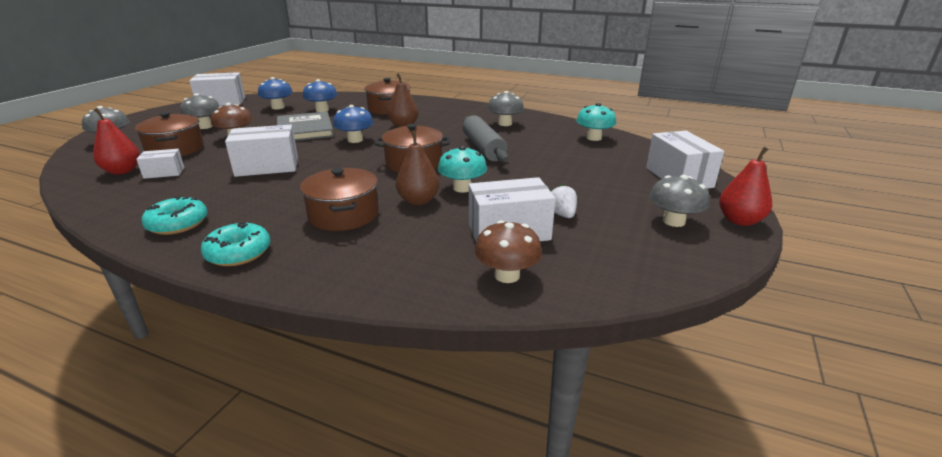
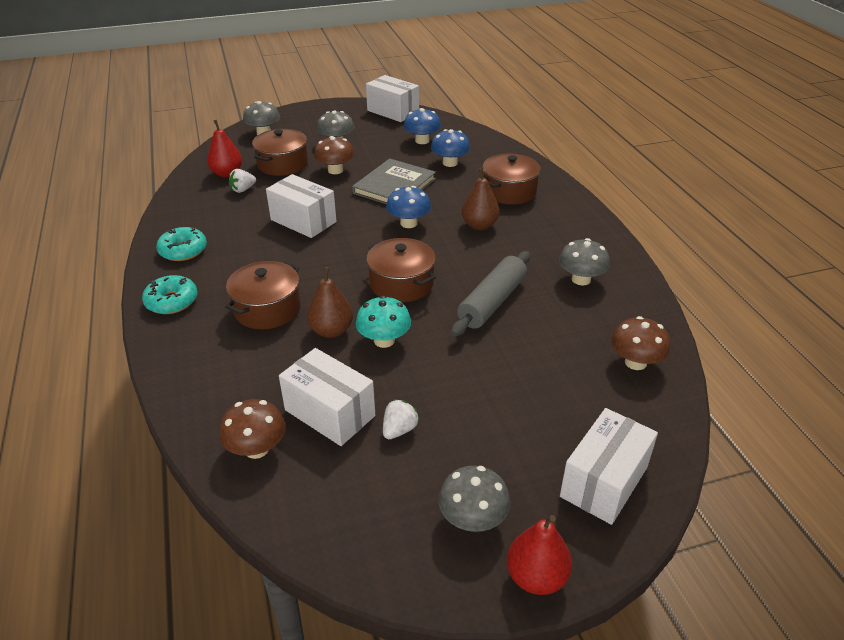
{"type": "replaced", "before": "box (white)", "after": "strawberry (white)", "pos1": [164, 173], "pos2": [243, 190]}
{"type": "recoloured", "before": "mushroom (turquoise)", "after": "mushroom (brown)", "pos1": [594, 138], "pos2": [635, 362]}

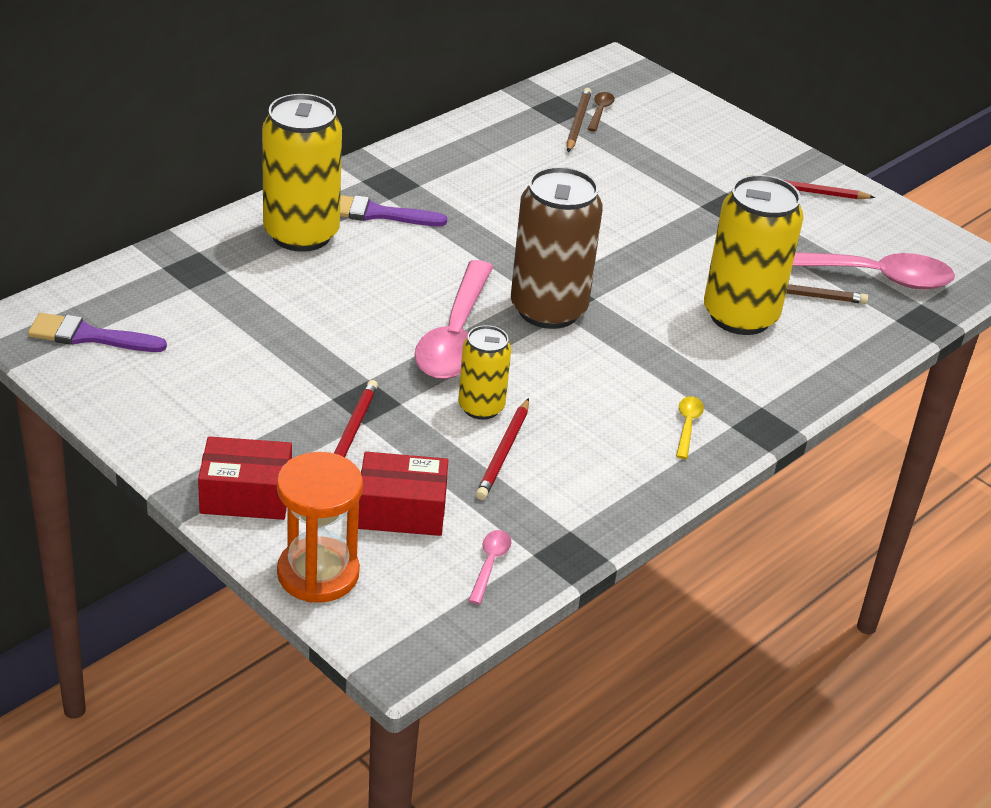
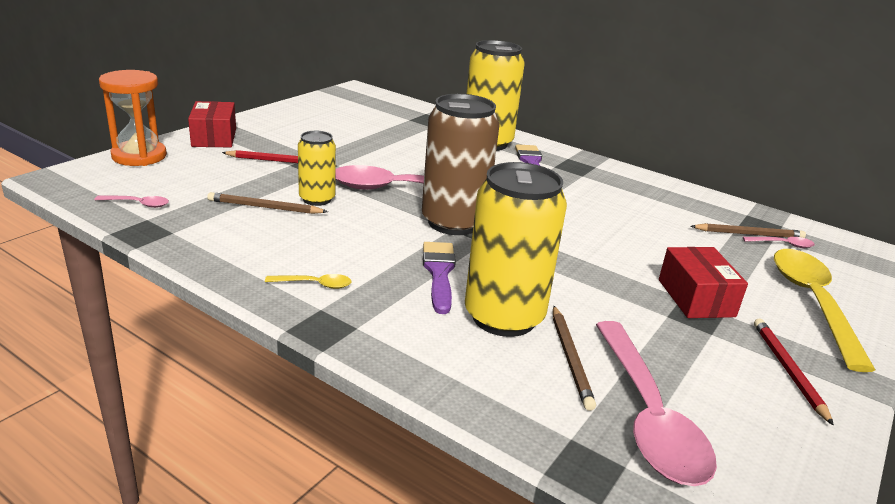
{"type": "recoloured", "before": "pencil (red)", "after": "pencil (brown)", "pos1": [503, 452], "pos2": [265, 207]}
{"type": "moved", "before": "brush (purple)", "pos1": [89, 336], "pos2": [439, 273]}
{"type": "moved", "before": "box (red)", "pos1": [401, 511], "pos2": [696, 298]}
{"type": "recoloured", "before": "spoon (brown)", "after": "spoon (pink)", "pos1": [600, 111], "pos2": [782, 244]}
{"type": "added", "after": "spoon (yellow)", "pos2": [812, 303]}

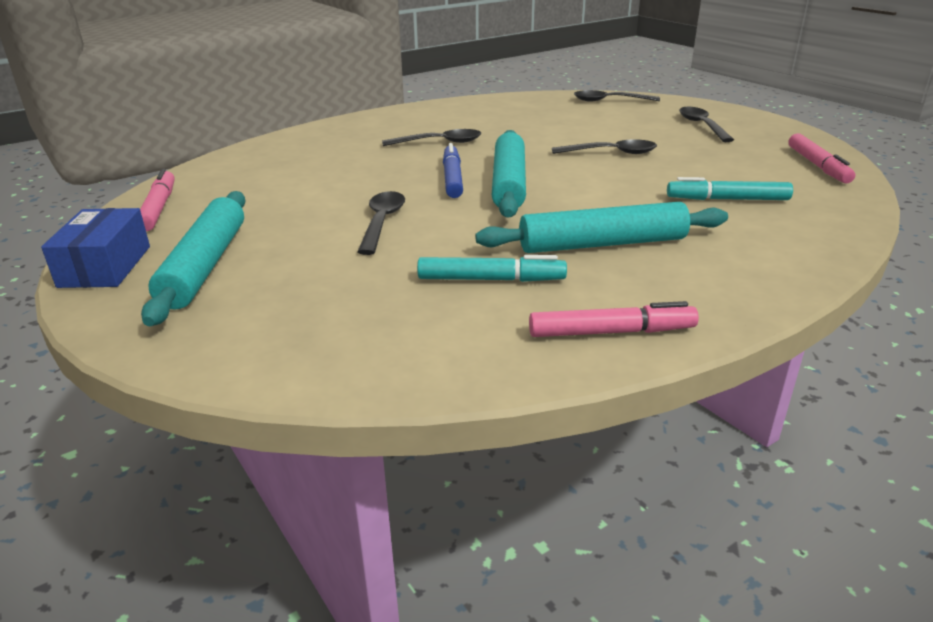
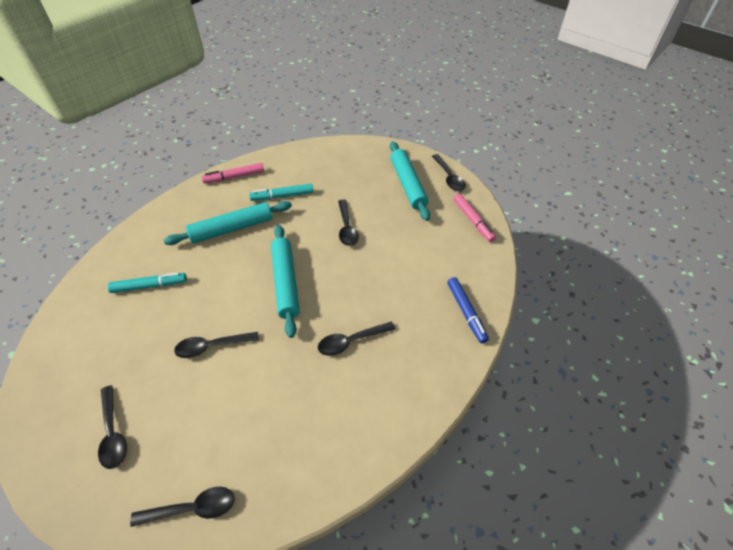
{"type": "replaced", "before": "box (blue)", "after": "spoon (black)", "pos1": [105, 266], "pos2": [449, 177]}
{"type": "moved", "before": "marker (blue)", "pos1": [452, 178], "pos2": [466, 312]}
{"type": "removed", "before": "marker (pink)", "pos1": [817, 166]}

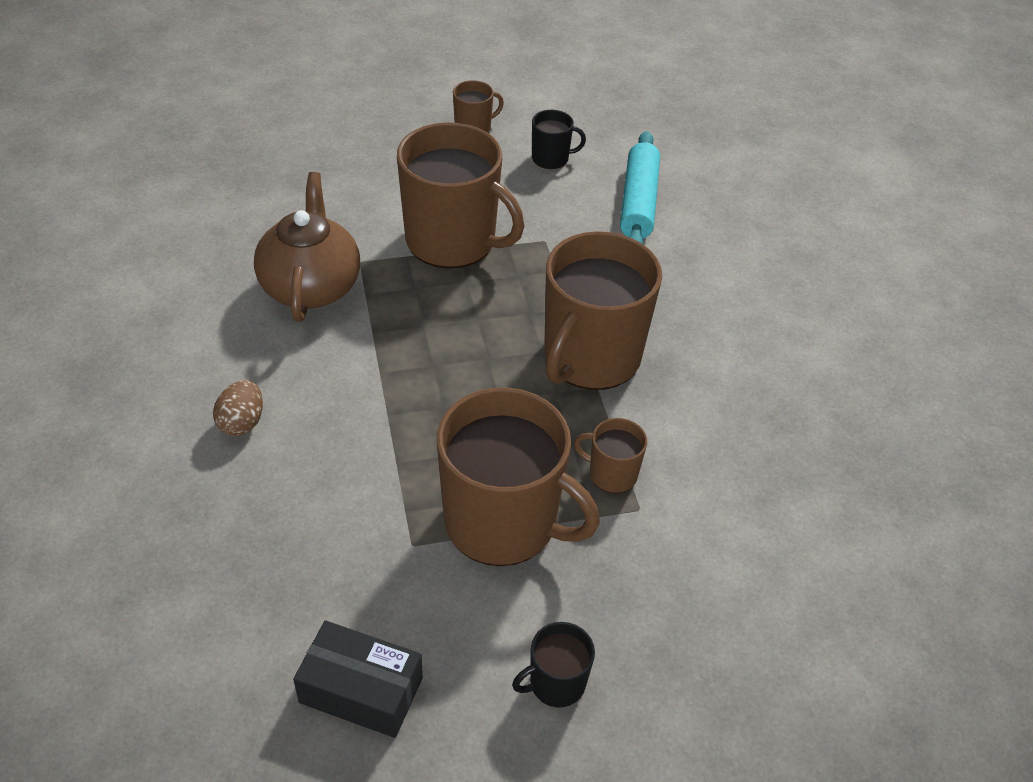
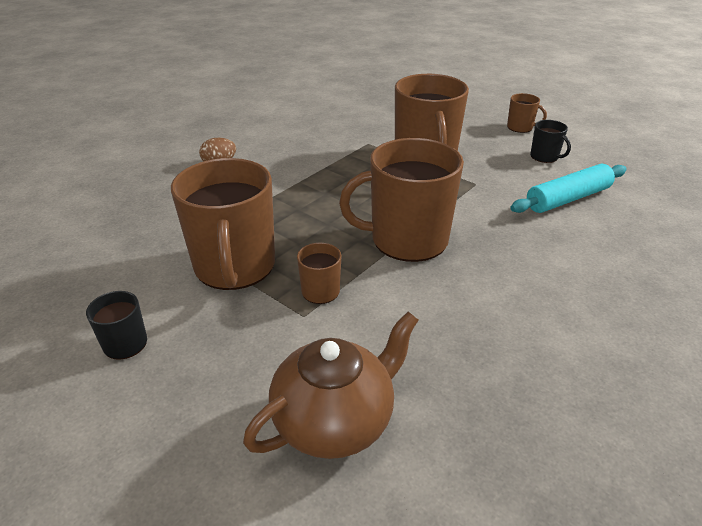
{"type": "moved", "before": "teapot (brown)", "pos1": [311, 286], "pos2": [335, 421]}
{"type": "removed", "before": "box (black)", "pos1": [361, 690]}

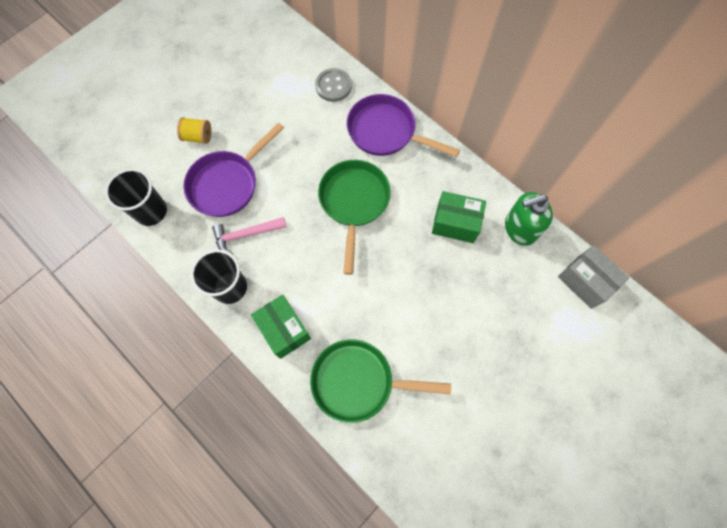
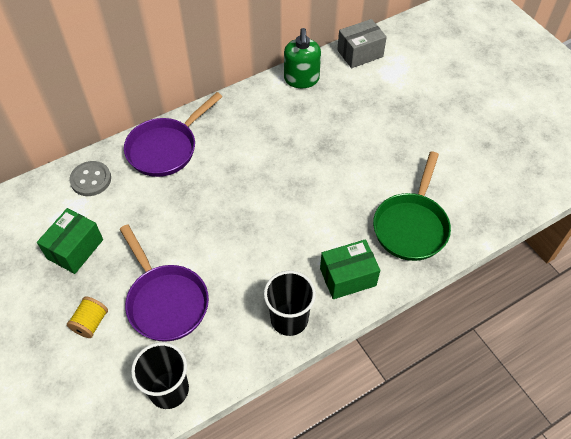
{"type": "moved", "before": "box (green)", "pos1": [455, 223], "pos2": [75, 249]}
{"type": "removed", "before": "hammer (pink)", "pos1": [246, 234]}
{"type": "removed", "before": "pan (green)", "pos1": [354, 202]}

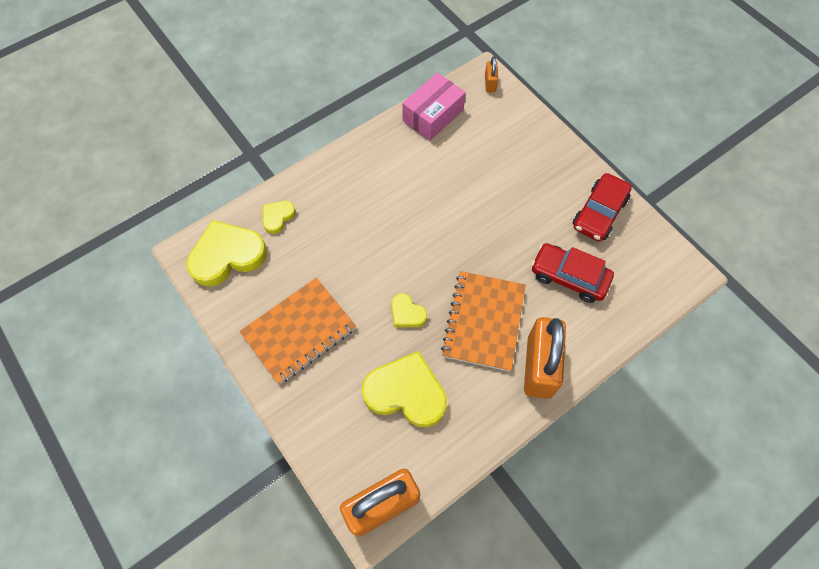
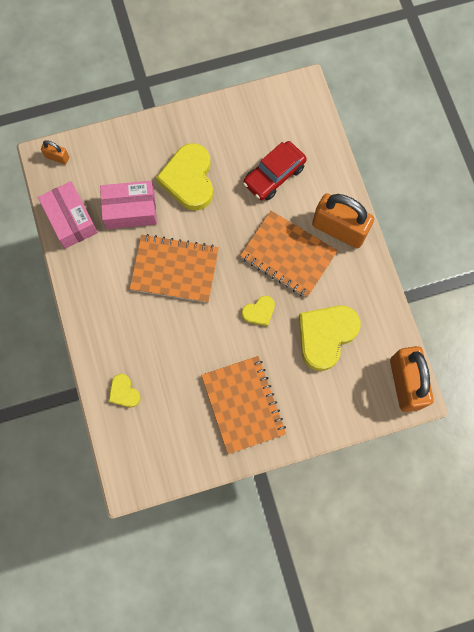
{"type": "added", "after": "box (pink)", "pos2": [130, 210]}
{"type": "added", "after": "notebook (orange)", "pos2": [175, 269]}
{"type": "moved", "before": "heart (yellow)", "pos1": [227, 256], "pos2": [189, 179]}
{"type": "removed", "before": "car (red)", "pos1": [599, 213]}

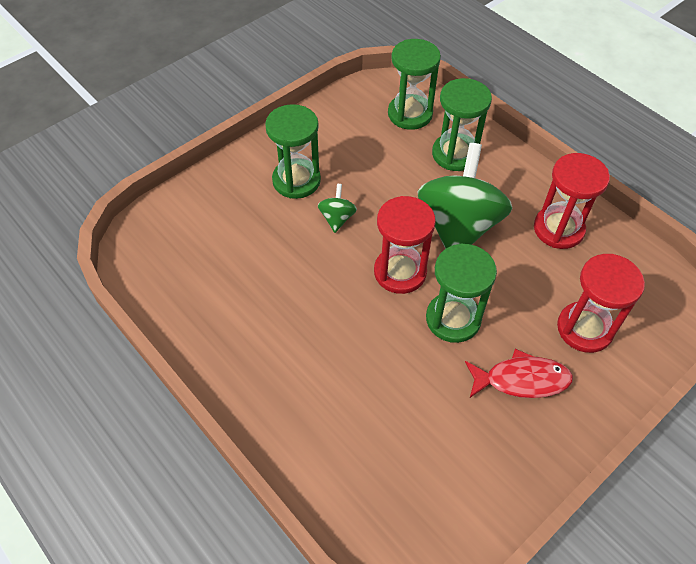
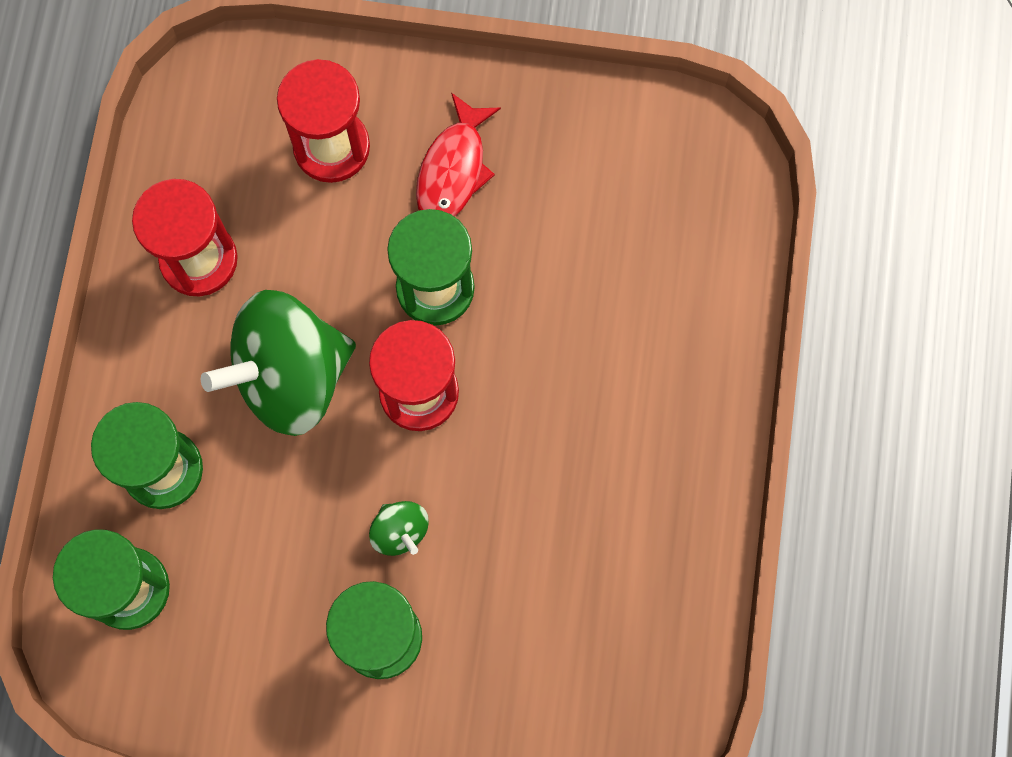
{"type": "turned", "before": "spinning top (green)", "pos1": [337, 218], "pos2": [400, 531], "turn": -90}
{"type": "turned", "before": "fish (red)", "pos1": [522, 380], "pos2": [453, 170], "turn": -120}

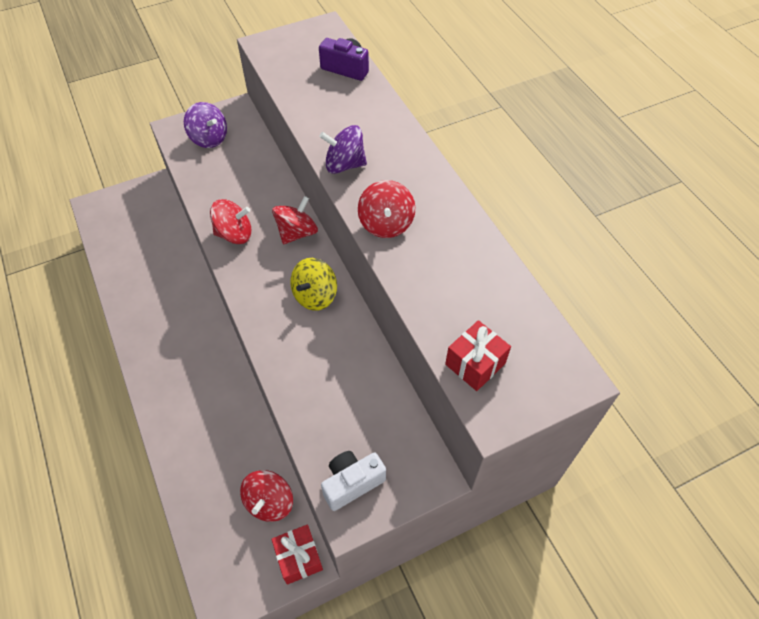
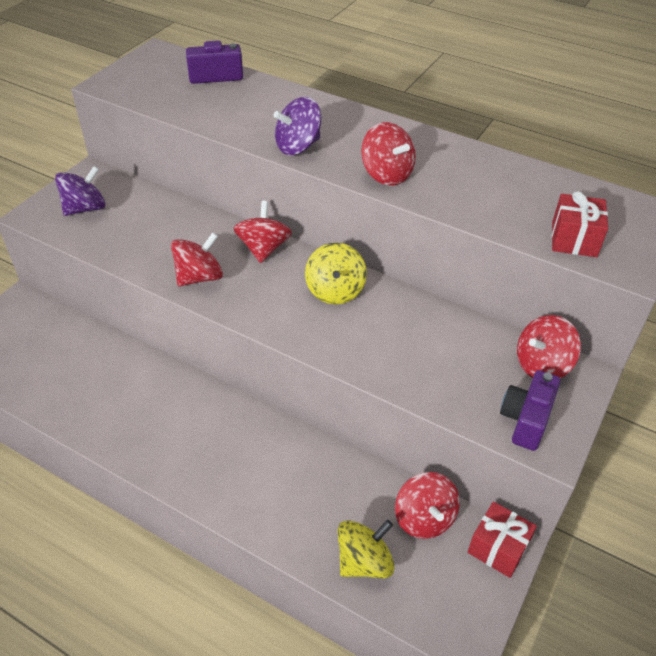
{"type": "turned", "before": "spinning top (purple)", "pos1": [209, 138], "pos2": [85, 208], "turn": -45}
{"type": "added", "after": "spinning top (yellow)", "pos2": [364, 561]}
{"type": "recoloured", "before": "camera (white)", "after": "camera (purple)", "pos1": [352, 483], "pos2": [526, 420]}
{"type": "added", "after": "spinning top (red)", "pos2": [542, 365]}

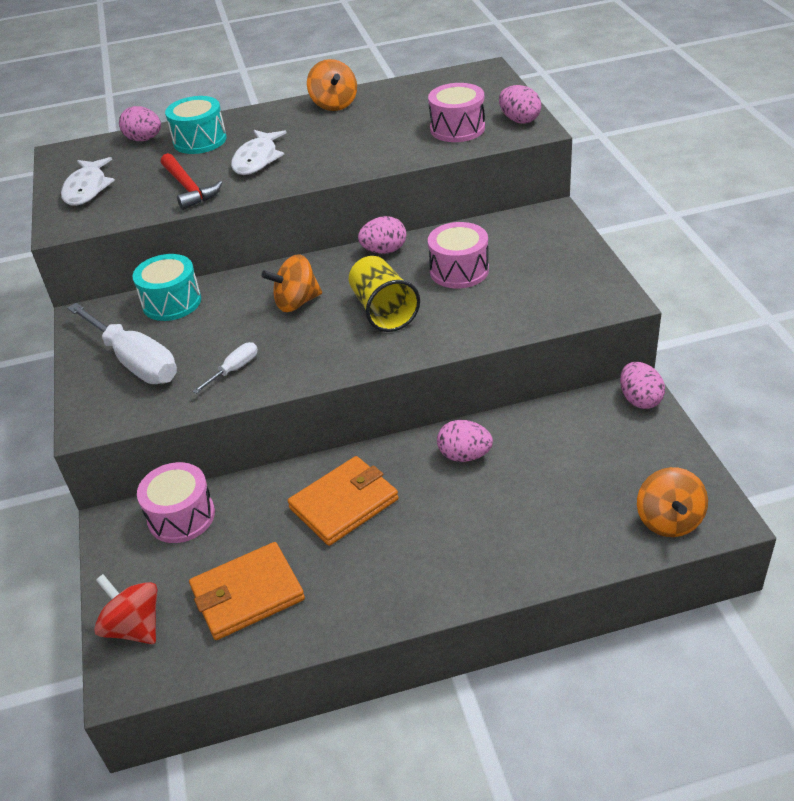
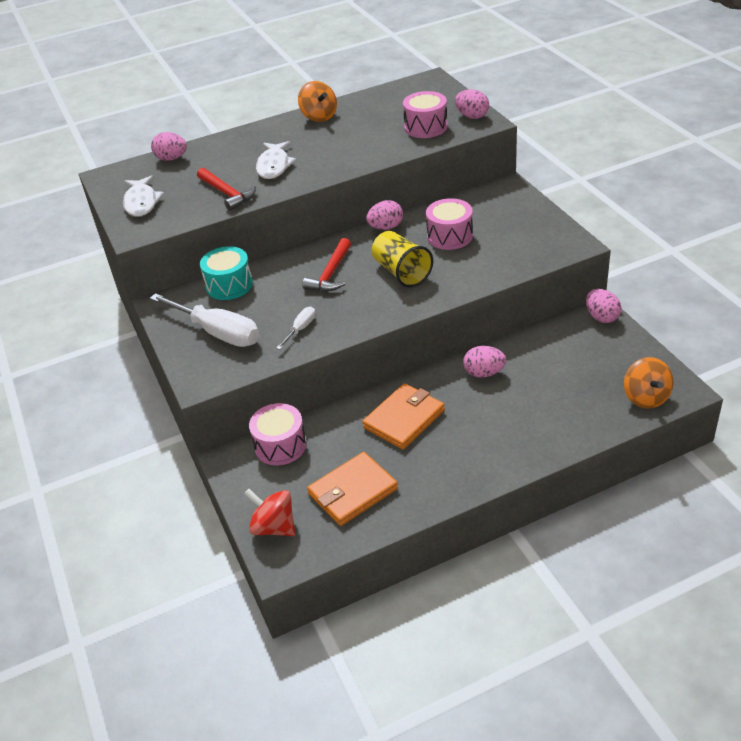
{"type": "replaced", "before": "spinning top (orange)", "after": "hammer (red)", "pos1": [296, 302], "pos2": [331, 274]}
{"type": "removed", "before": "drum (turquoise)", "pos1": [200, 140]}

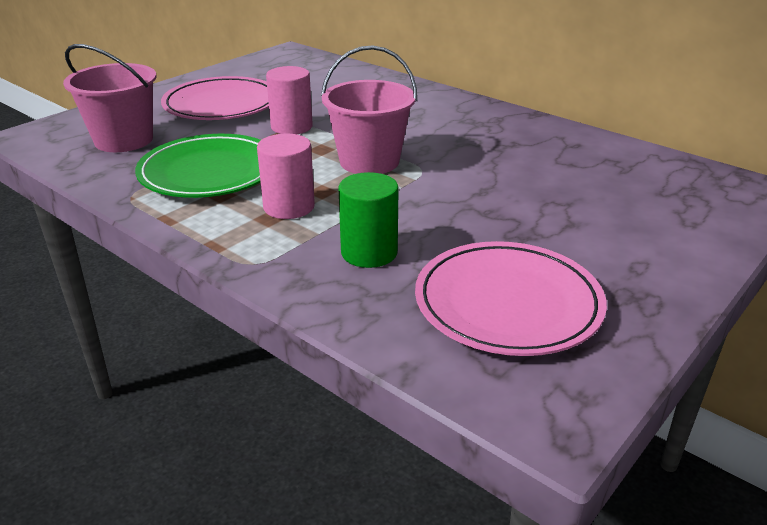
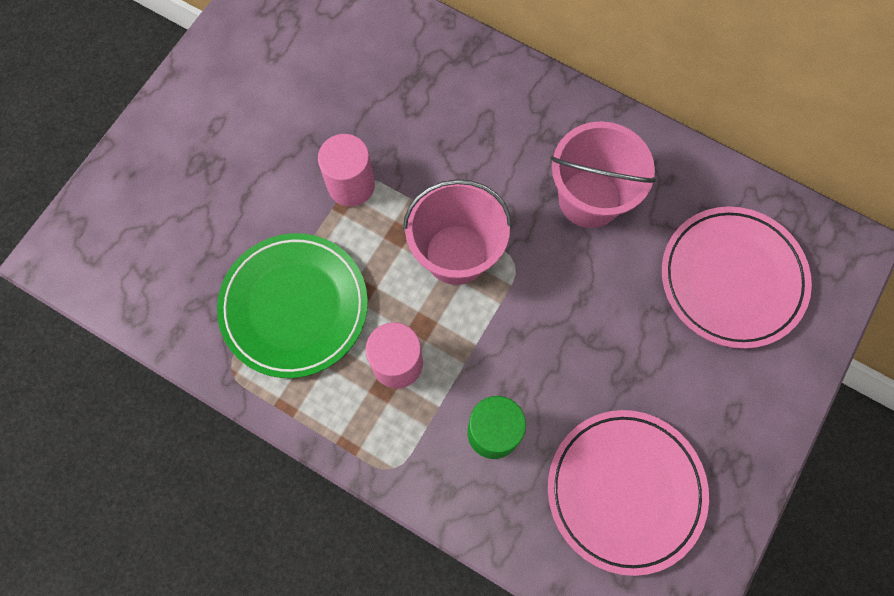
{"type": "moved", "before": "bucket (pink)", "pos1": [123, 140], "pos2": [589, 199]}
{"type": "moved", "before": "plate (pink)", "pos1": [221, 105], "pos2": [732, 279]}

